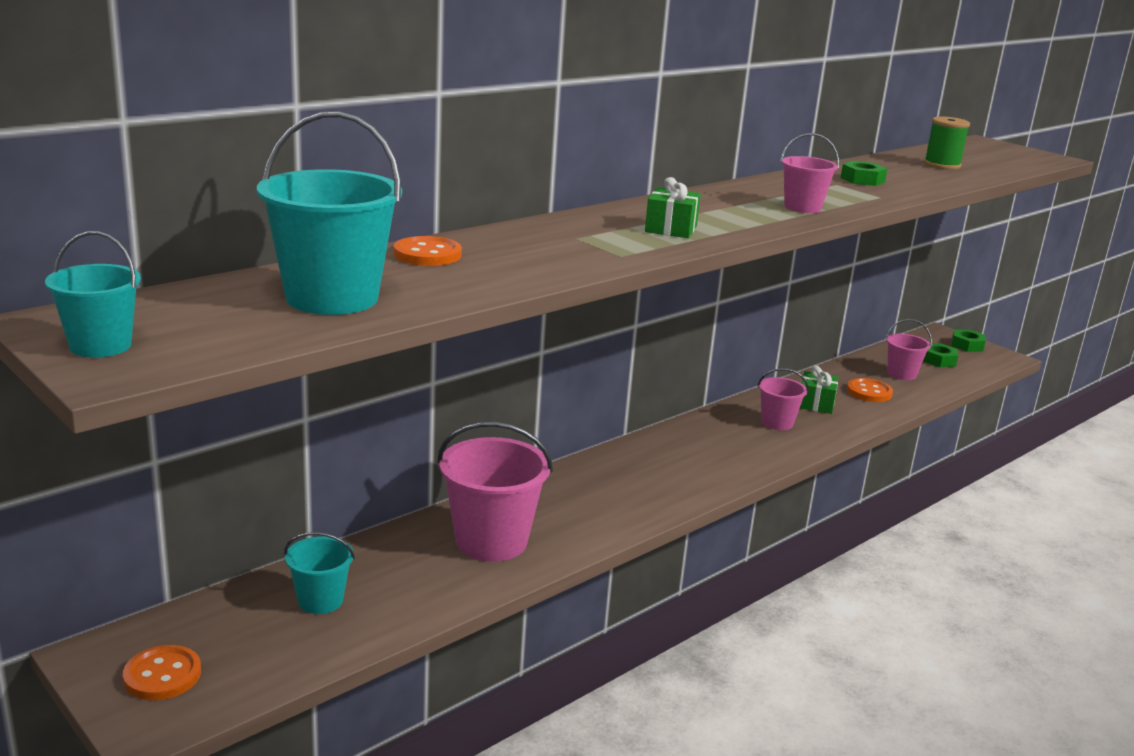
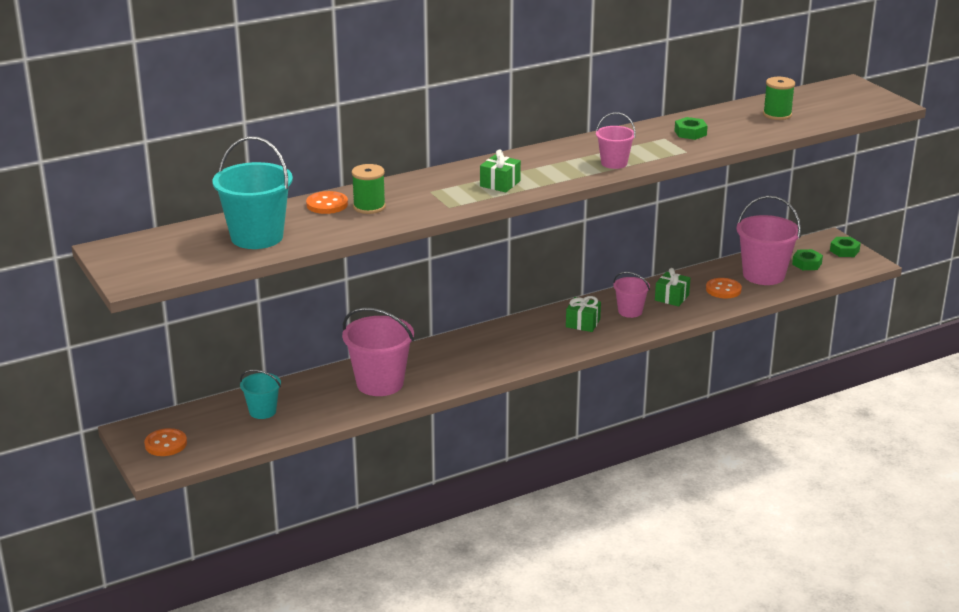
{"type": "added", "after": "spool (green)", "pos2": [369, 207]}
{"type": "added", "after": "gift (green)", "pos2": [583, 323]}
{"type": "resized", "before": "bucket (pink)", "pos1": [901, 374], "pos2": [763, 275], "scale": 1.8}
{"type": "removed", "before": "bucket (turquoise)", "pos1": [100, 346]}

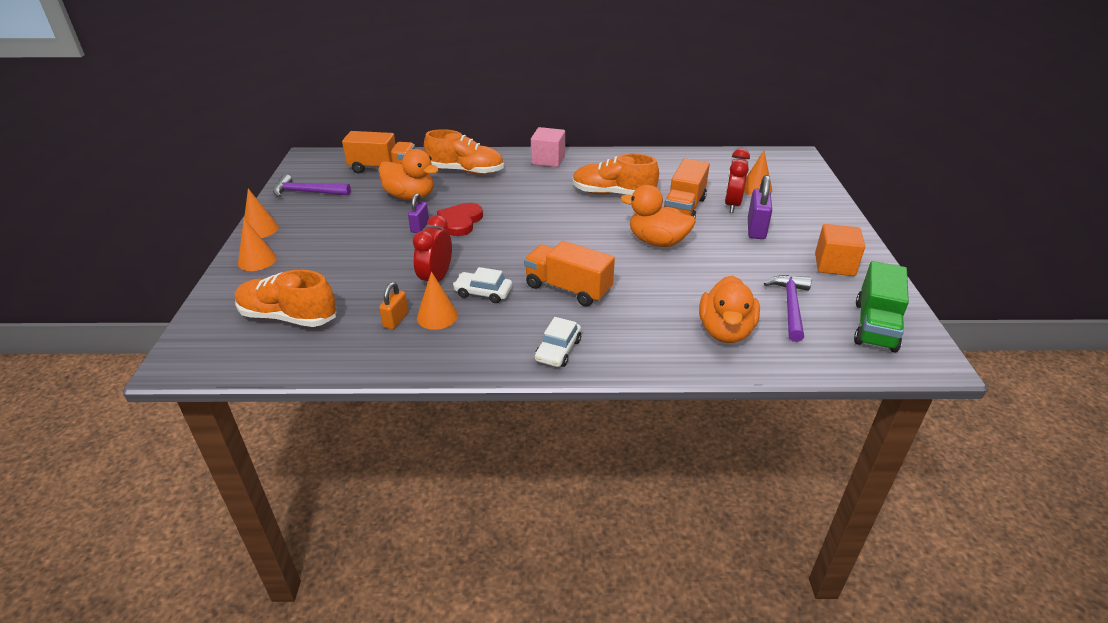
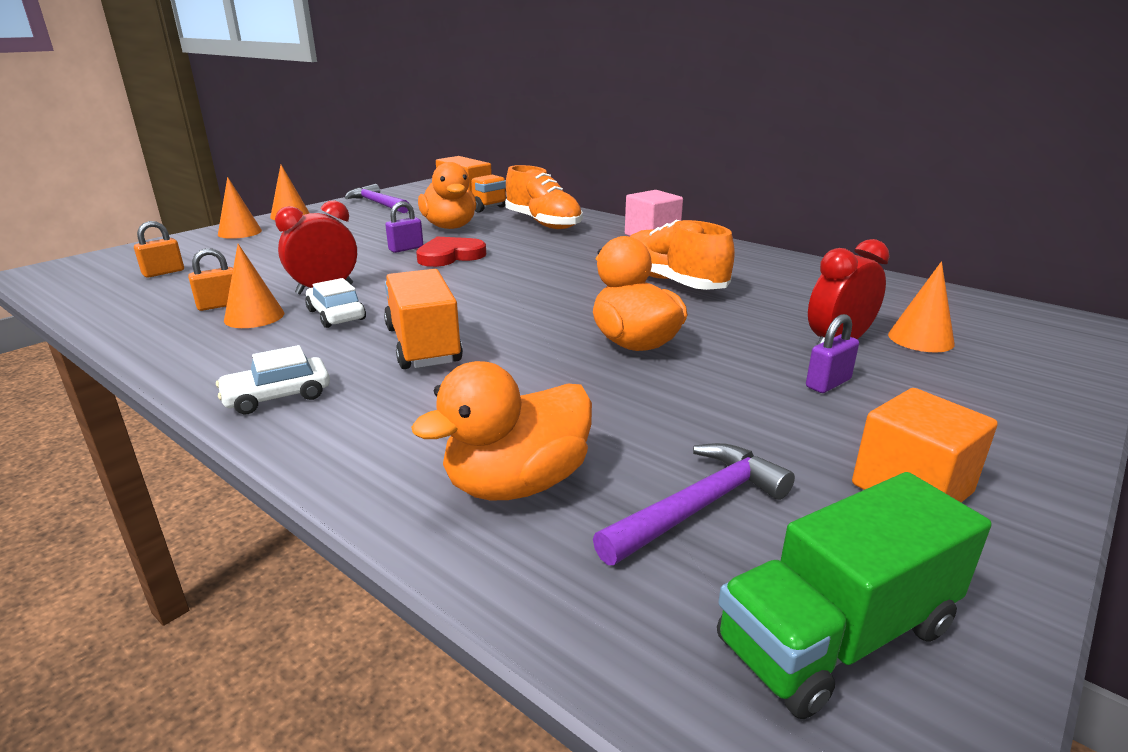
{"type": "replaced", "before": "shoe (orange)", "after": "padlock (orange)", "pos1": [288, 317], "pos2": [163, 272]}
{"type": "resized", "before": "padlock (purple)", "pos1": [756, 229], "pos2": [828, 383], "scale": 0.64}
{"type": "removed", "before": "truck (orange)", "pos1": [684, 208]}

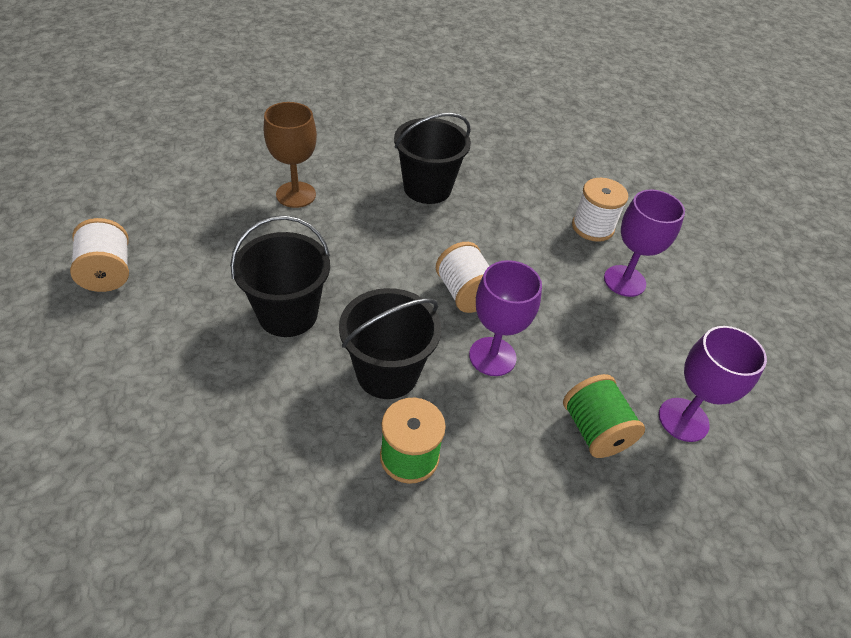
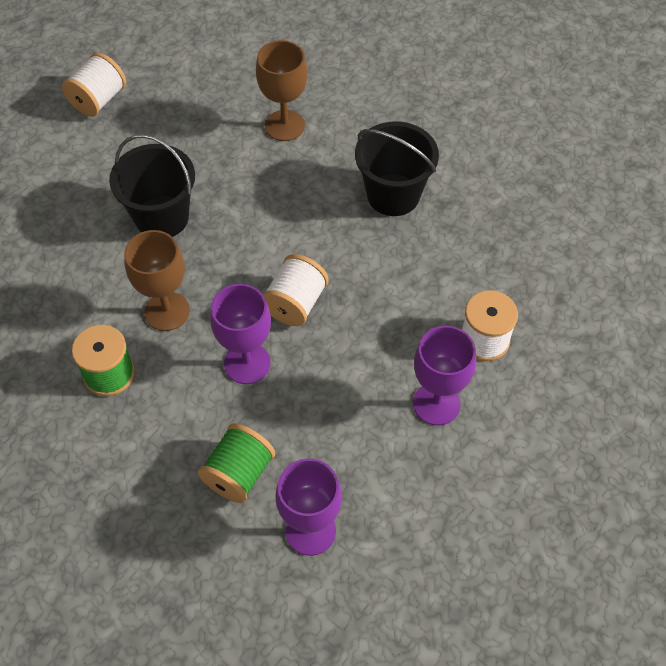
{"type": "replaced", "before": "bucket (black)", "after": "goblet (brown)", "pos1": [387, 373], "pos2": [167, 311]}

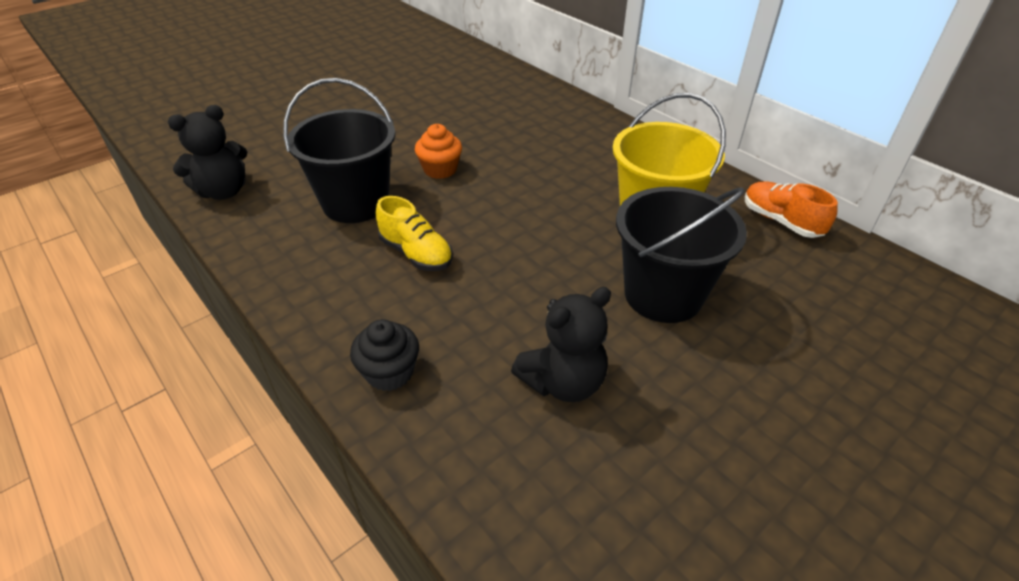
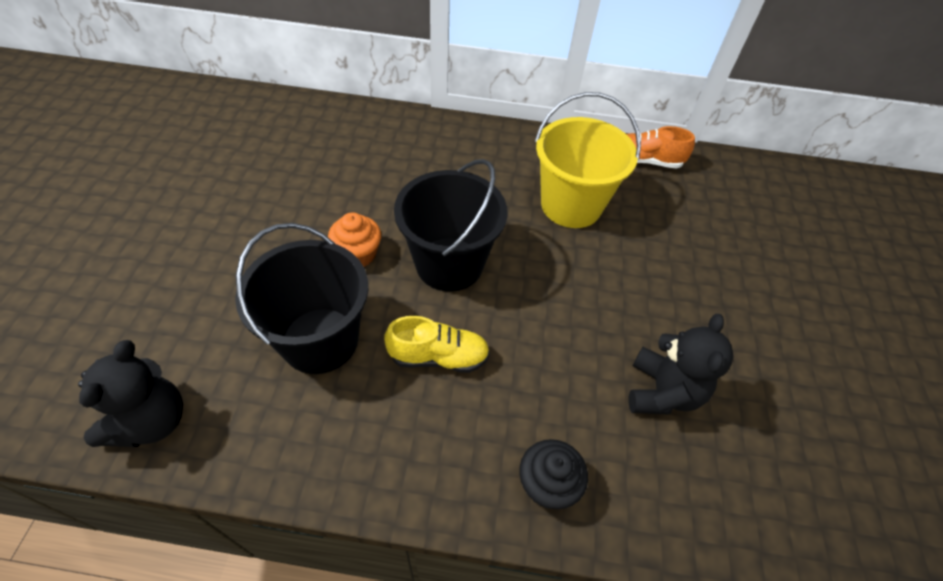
{"type": "moved", "before": "bucket (black)", "pos1": [663, 295], "pos2": [449, 264]}

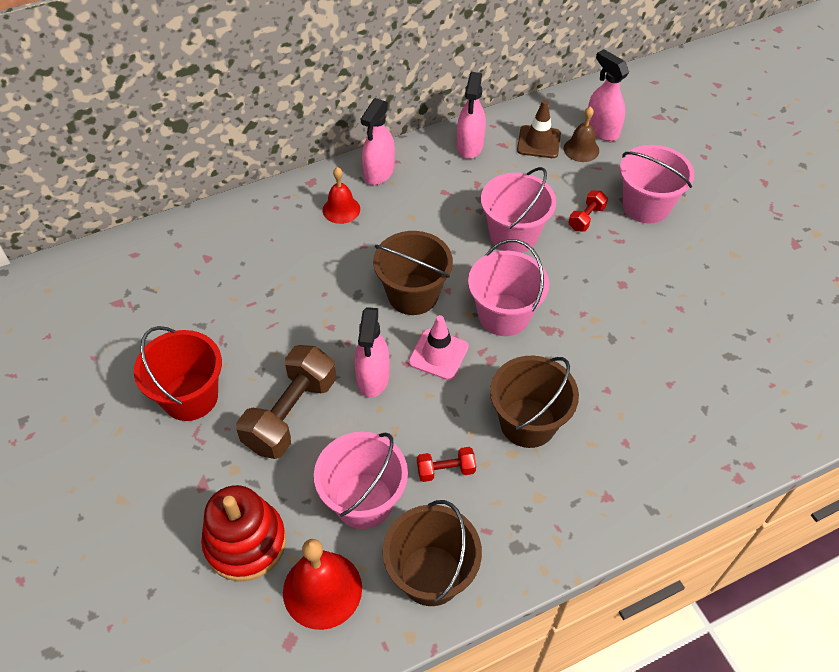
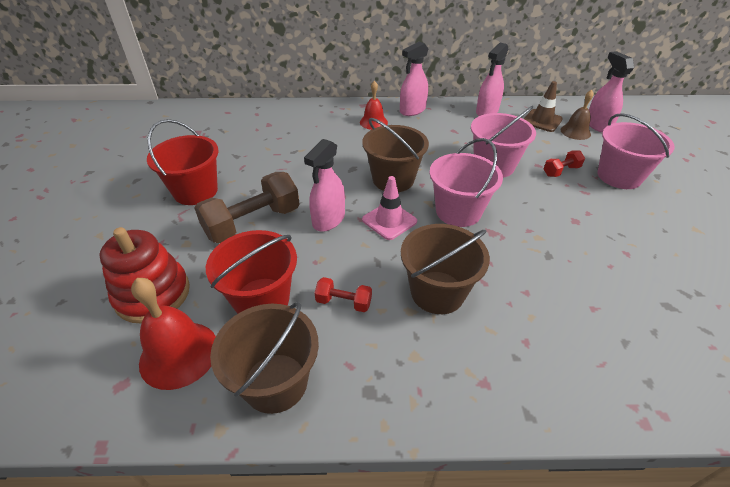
{"type": "recoloured", "before": "bucket (pink)", "after": "bucket (red)", "pos1": [363, 501], "pos2": [262, 299]}

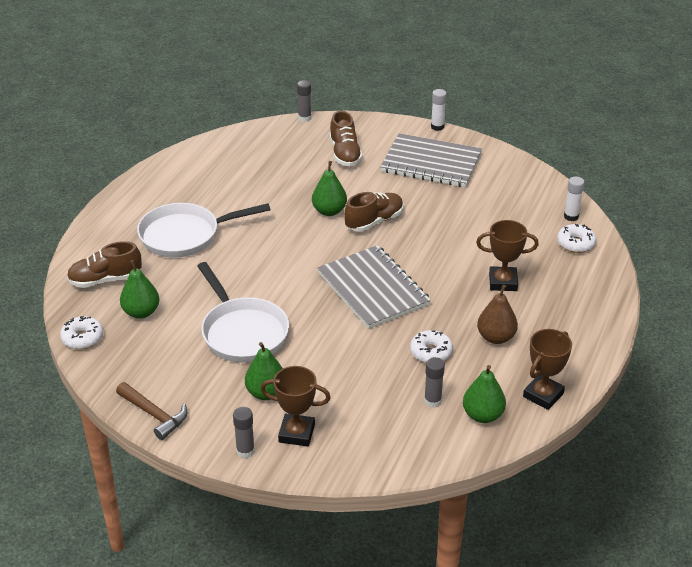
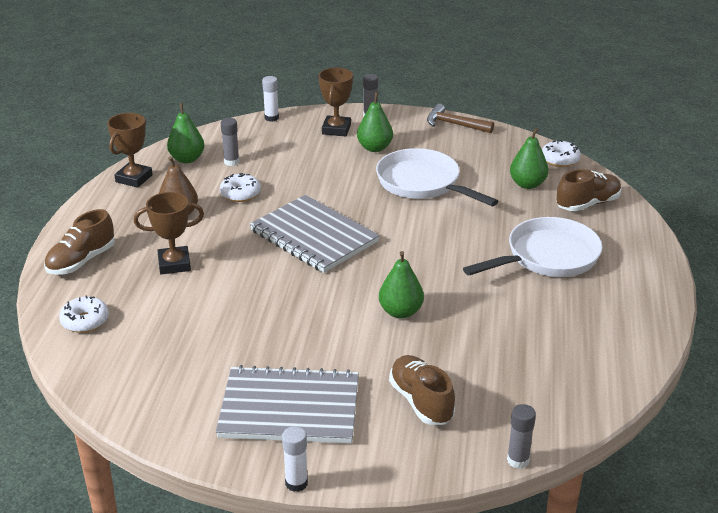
{"type": "moved", "before": "shoe (brown)", "pos1": [374, 221], "pos2": [81, 261]}
{"type": "moved", "before": "glue stick (white)", "pos1": [571, 216], "pos2": [271, 118]}
{"type": "turned", "before": "trophy (brown)", "pos1": [296, 433], "pos2": [336, 129], "turn": -75}

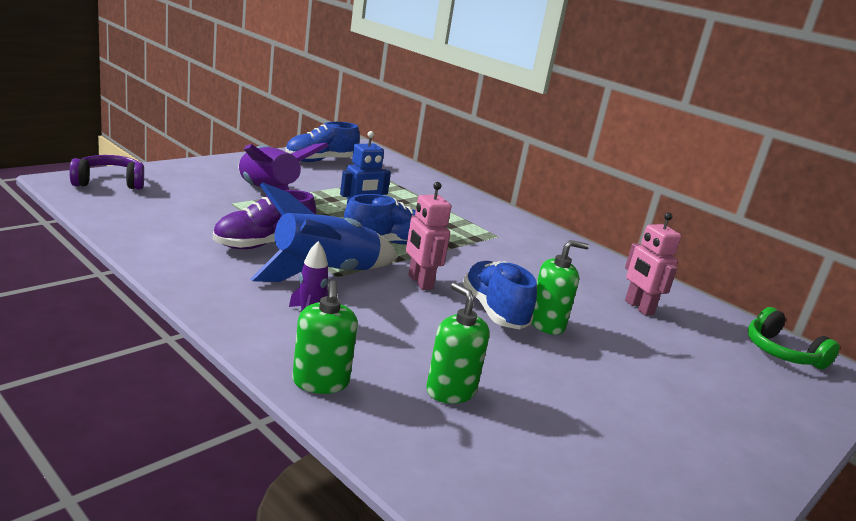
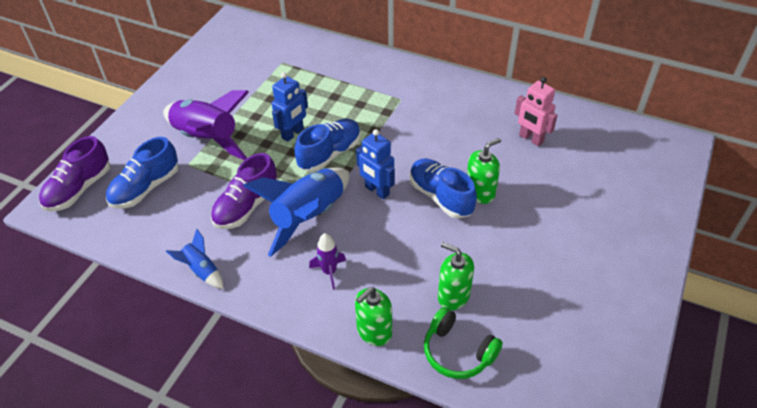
{"type": "replaced", "before": "headphones (purple)", "after": "shoe (purple)", "pos1": [109, 182], "pos2": [79, 189]}
{"type": "moved", "before": "shoe (blue)", "pos1": [320, 161], "pos2": [146, 188]}
{"type": "added", "after": "rocket (blue)", "pos2": [201, 270]}
{"type": "turned", "before": "soap dispenser (green)", "pos1": [320, 382], "pos2": [374, 331], "turn": 75}
{"type": "recoloured", "before": "robot (pink)", "after": "robot (blue)", "pos1": [419, 282], "pos2": [377, 191]}
{"type": "moved", "before": "headphones (green)", "pos1": [782, 352], "pos2": [457, 352]}

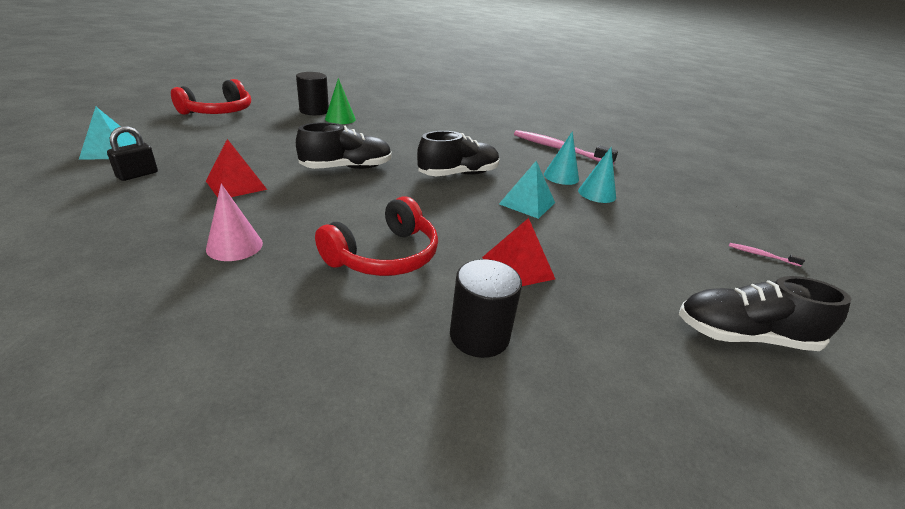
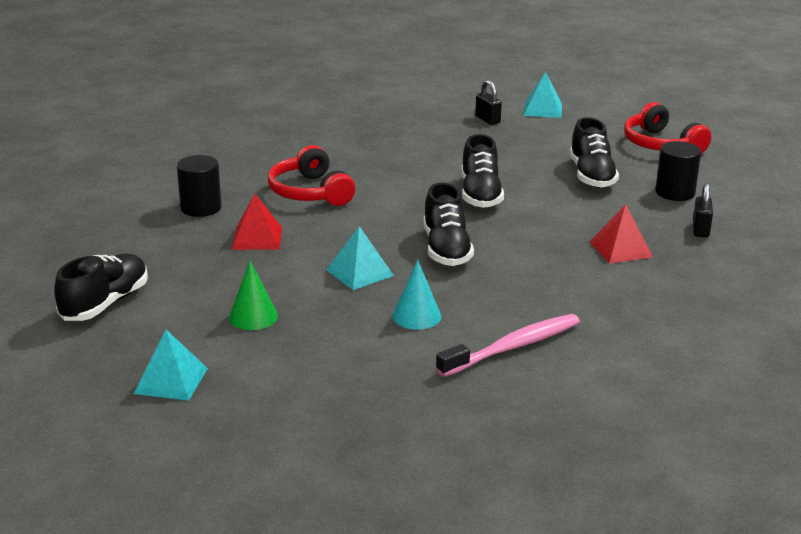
{"type": "replaced", "before": "toothbrush (pink)", "after": "pyramid (turquoise)", "pos1": [761, 255], "pos2": [171, 380]}
{"type": "moved", "before": "cone (green)", "pos1": [340, 119], "pos2": [253, 317]}
{"type": "added", "after": "shoe (black)", "pos2": [591, 176]}
{"type": "moved", "before": "pyramid (red)", "pos1": [236, 185], "pos2": [620, 249]}
{"type": "added", "after": "padlock (black)", "pos2": [700, 230]}
{"type": "removed", "before": "cone (pink)", "pos1": [234, 246]}
{"type": "removed", "before": "cone (turquoise)", "pos1": [597, 193]}

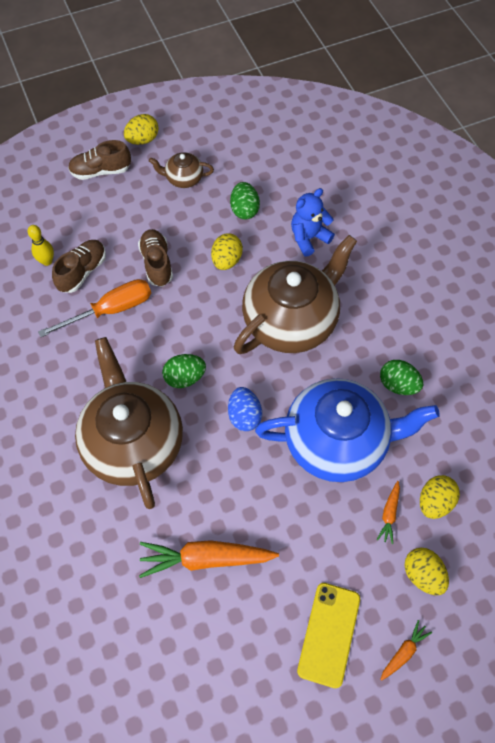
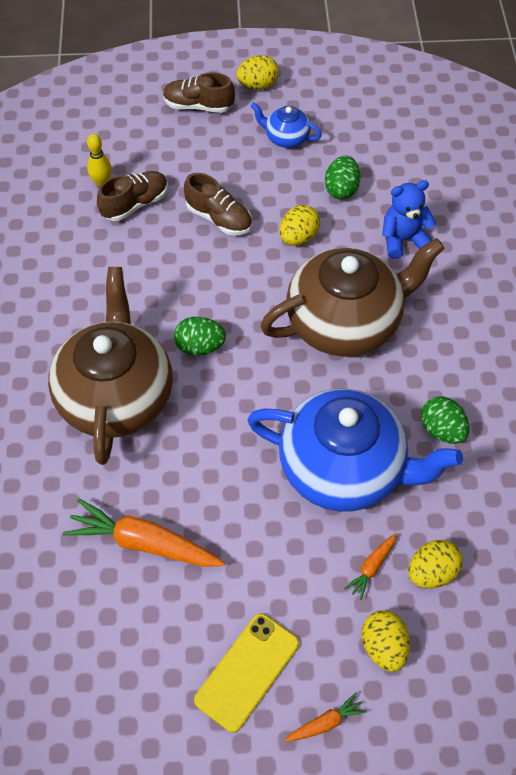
{"type": "turned", "before": "shoe (brown)", "pos1": [157, 263], "pos2": [219, 218], "turn": 120}
{"type": "recoloured", "before": "teapot (brown)", "after": "teapot (blue)", "pos1": [183, 179], "pos2": [286, 138]}
{"type": "removed", "before": "screwdriver (orange)", "pos1": [111, 310]}
{"type": "removed", "before": "egg (blue)", "pos1": [244, 416]}

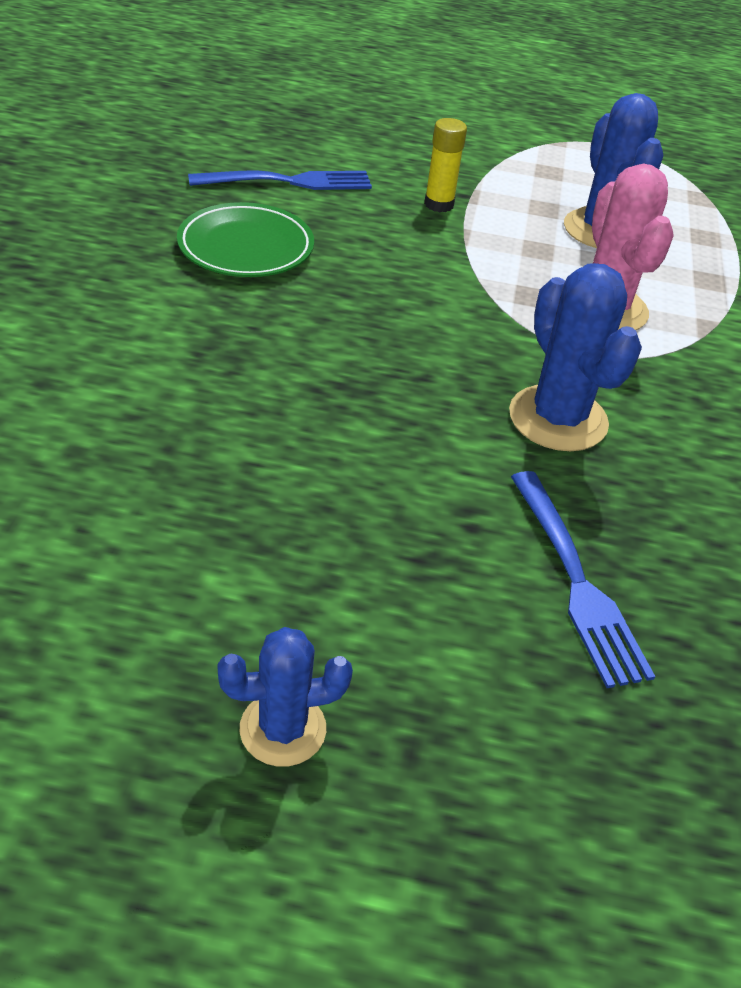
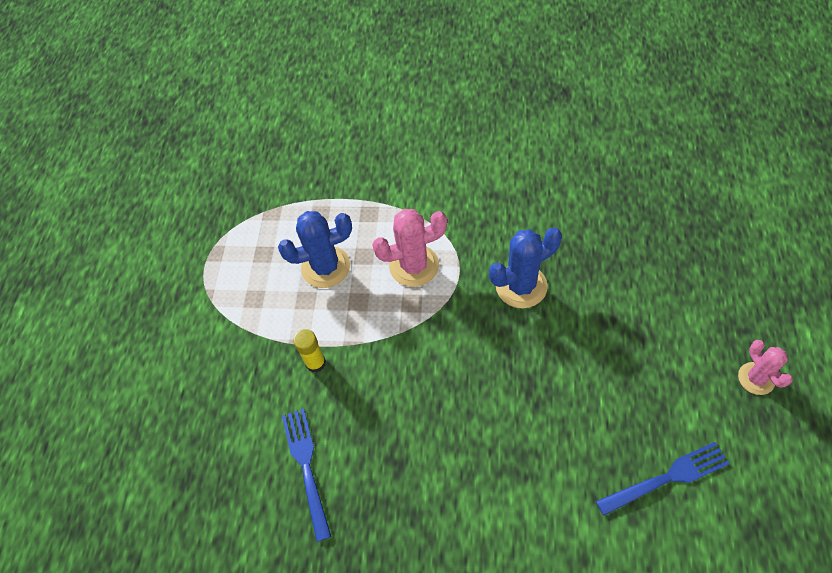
{"type": "moved", "before": "fork (blue)", "pos1": [576, 581], "pos2": [666, 478]}
{"type": "recoloured", "before": "cactus (blue)", "after": "cactus (pink)", "pos1": [283, 729], "pos2": [756, 378]}
{"type": "removed", "before": "plate (green)", "pos1": [246, 247]}

